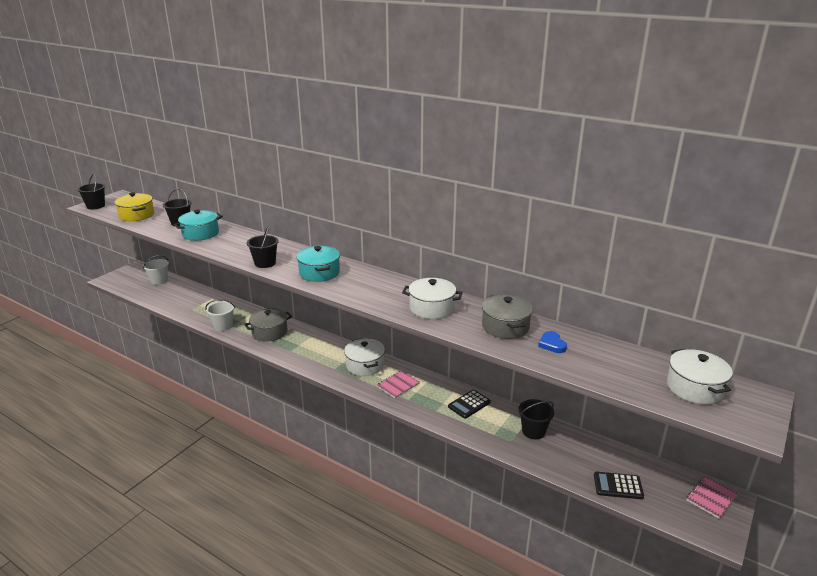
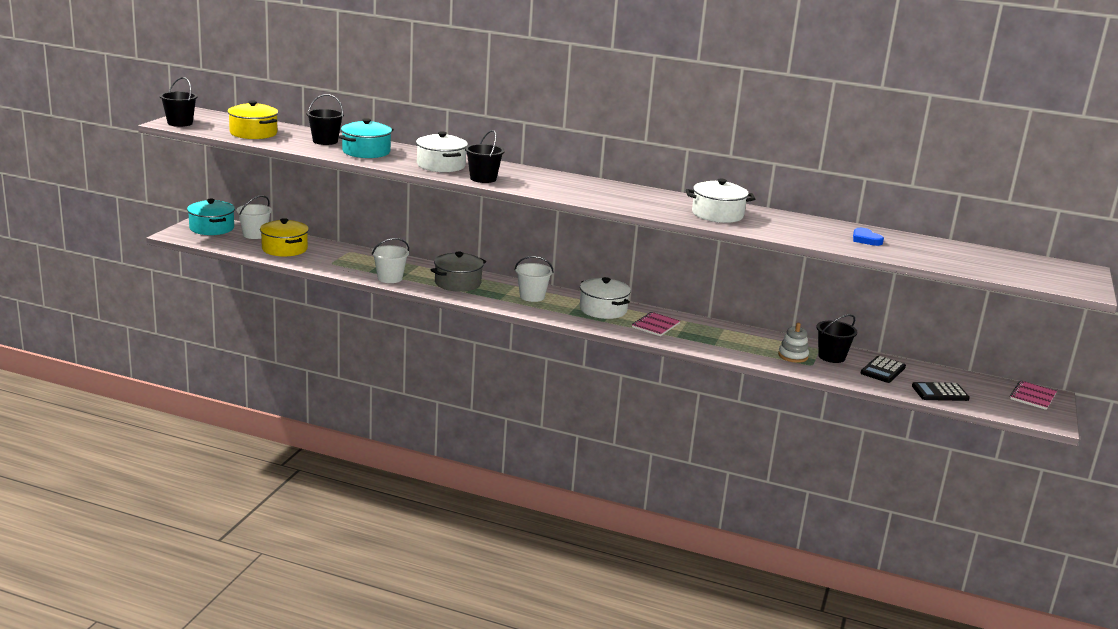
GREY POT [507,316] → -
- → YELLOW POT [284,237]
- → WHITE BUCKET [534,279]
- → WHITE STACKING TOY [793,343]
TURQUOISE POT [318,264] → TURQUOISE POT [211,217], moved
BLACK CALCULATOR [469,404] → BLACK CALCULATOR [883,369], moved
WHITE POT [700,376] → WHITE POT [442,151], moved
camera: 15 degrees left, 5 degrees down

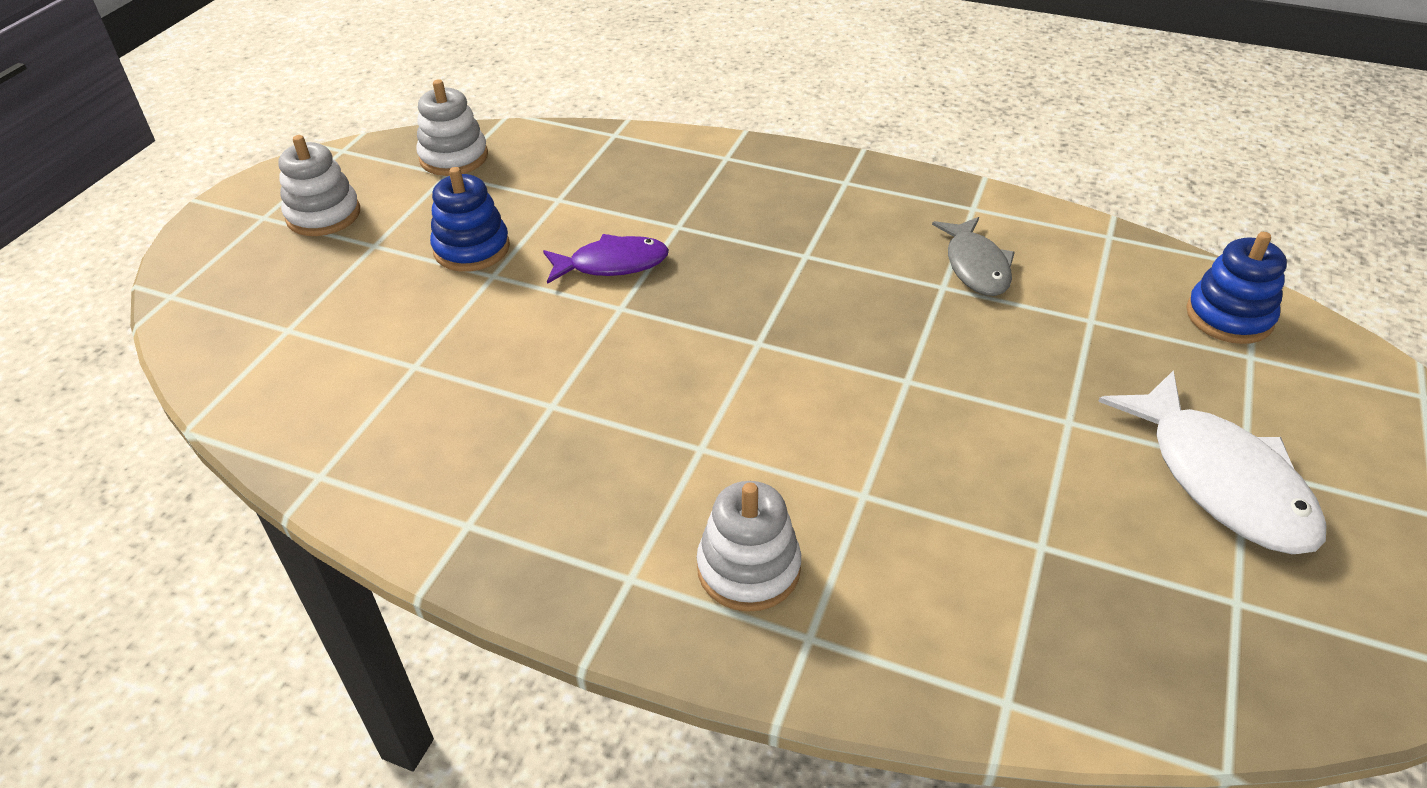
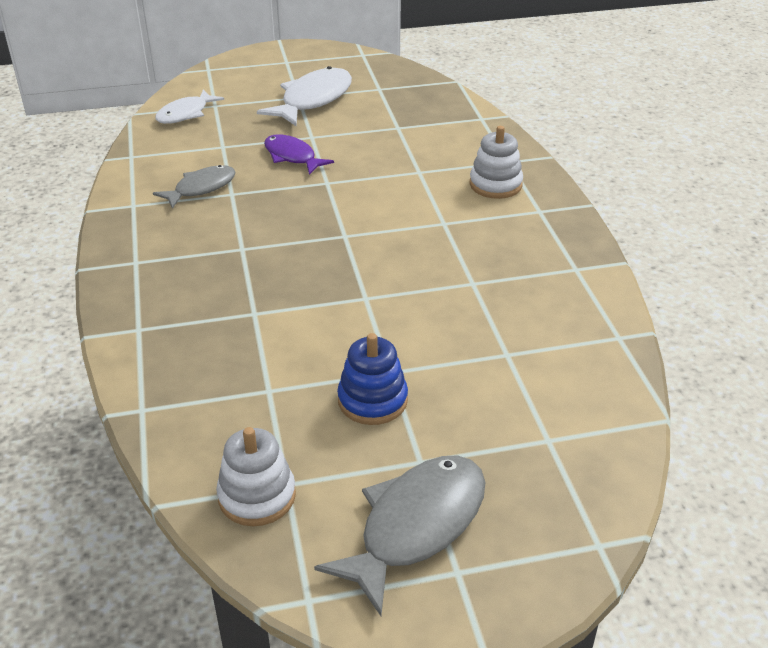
PURPLE FISH [606,259] → PURPLE FISH [299,154], moved
WHITE STACKING TOY [319,185] → GREY FISH [399,535]
BLUE STACKING TOY [1236,288] → WHITE FISH [189,107]
camera: 125 degrees left, 5 degrees down

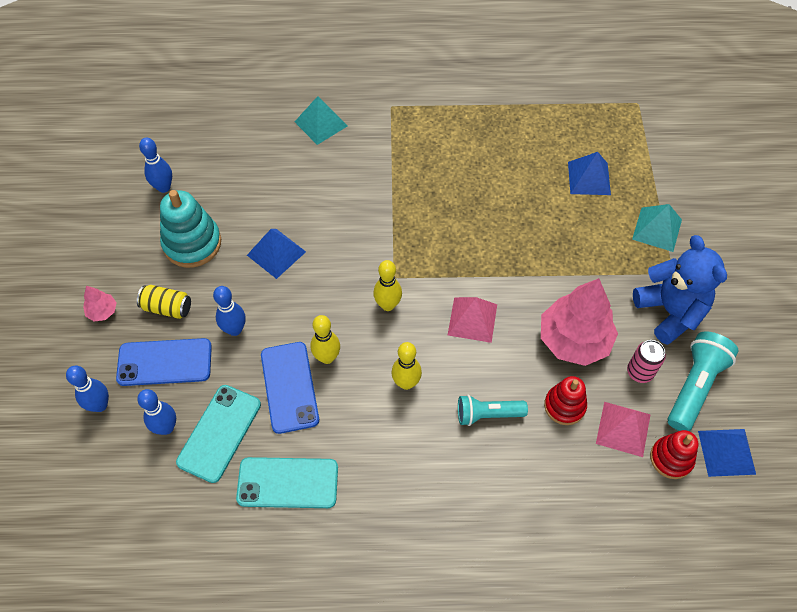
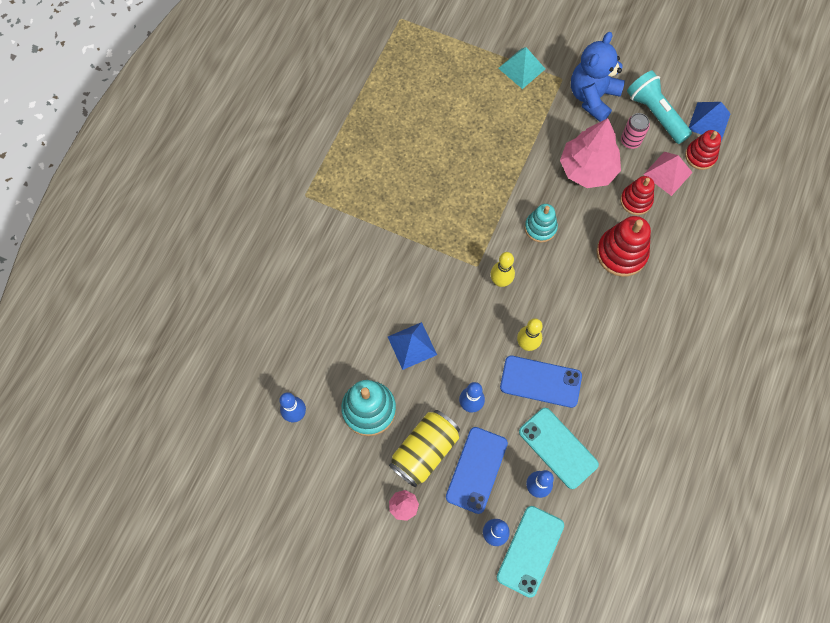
TURQUOISE PYRAMID [321,120] → -
YELLOW BOWLING PIN [406,366] → -
BLUE PYRAMID [589,173] → -
TURQUOISE PHONE [287,482] → TURQUOISE PHONE [530,552], moved
PINK PYRAMID [472,320] → TURQUOISE STACKING TOY [541,223]
TURQUOISE FLASHLIGHT [493,410] → RED STACKING TOY [624,246]
BLUE TEDDY BEAR [680,290] → BLUE TEDDY BEAR [598,77], 60 degrees counterclockwise
YELLOW CAN [164,302] → YELLOW CAN [424,448], x1.66
camera: 65 degrees left, 10 degrees up

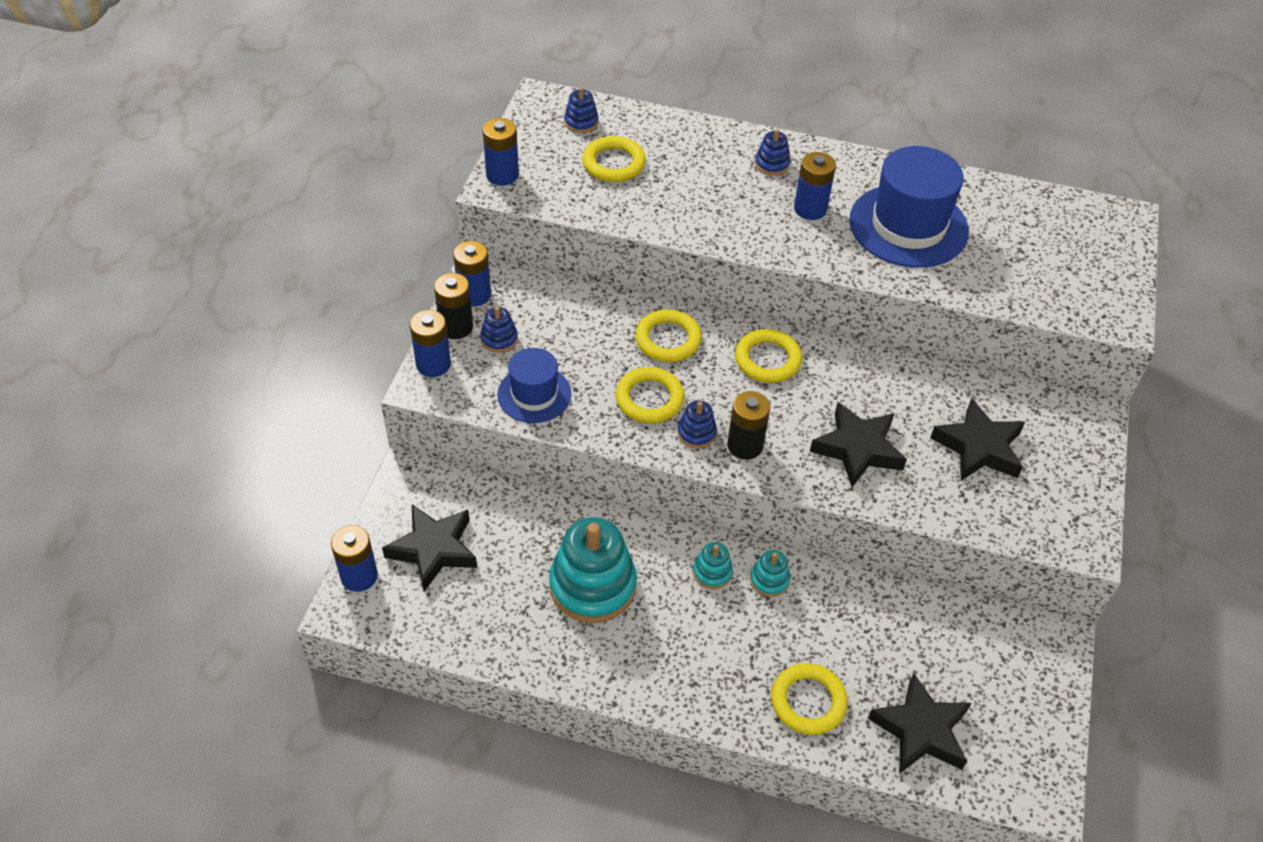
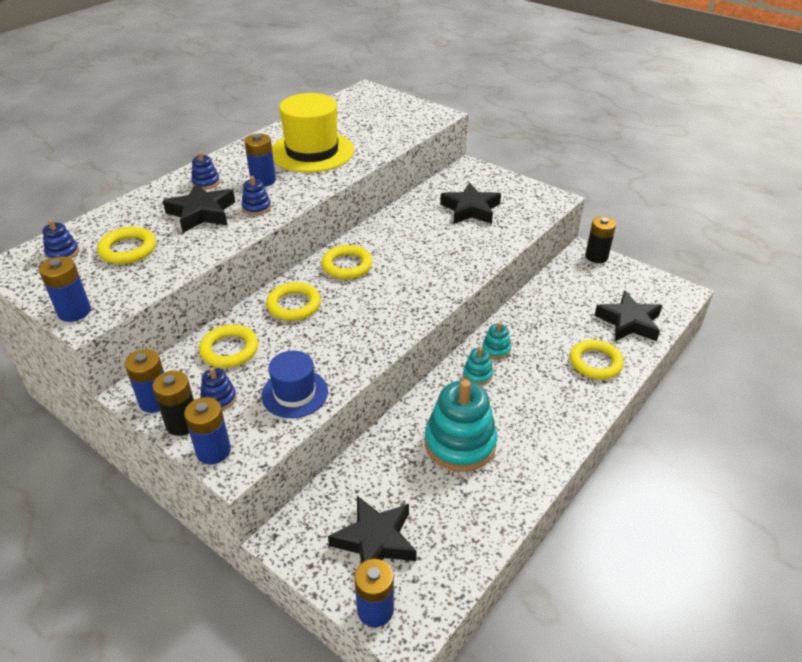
YELLOW RING [650,395] → YELLOW RING [228,346], moved
BLUE STACKING TOY [697,424] → BLUE STACKING TOY [256,195], moved
BLACK BATTERY [748,425] → BLACK BATTERY [600,239], moved
BLACK STAR [858,444] → BLACK STAR [199,208], moved
BLUE HAT [909,207] → YELLOW HAT [313,132]
camera: 65 degrees left, 10 degrees down

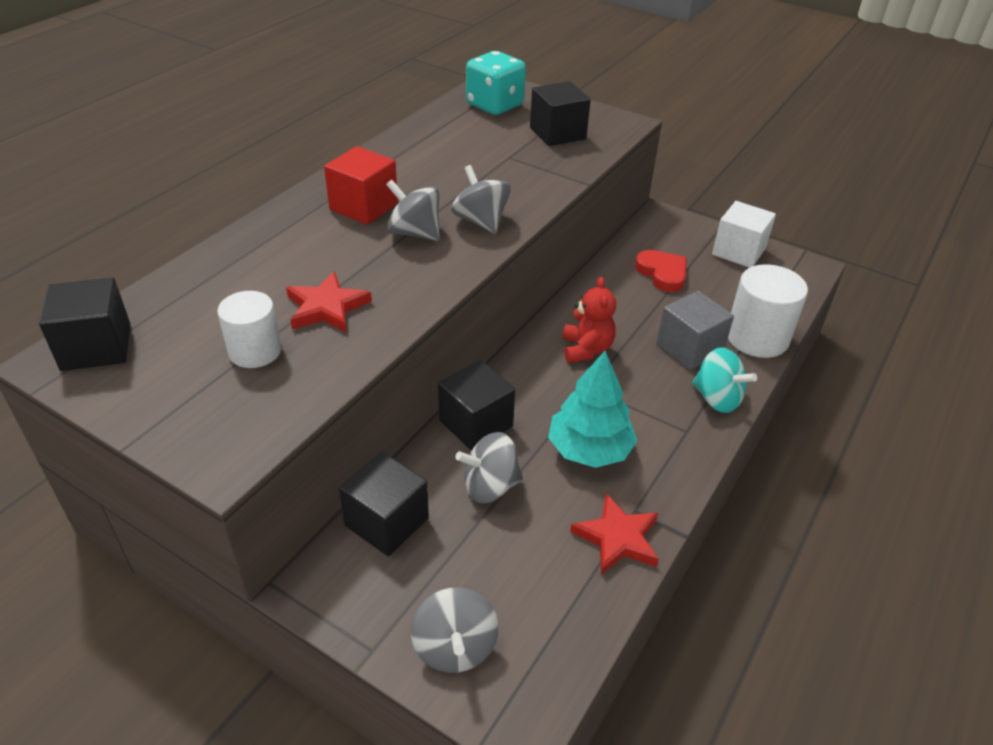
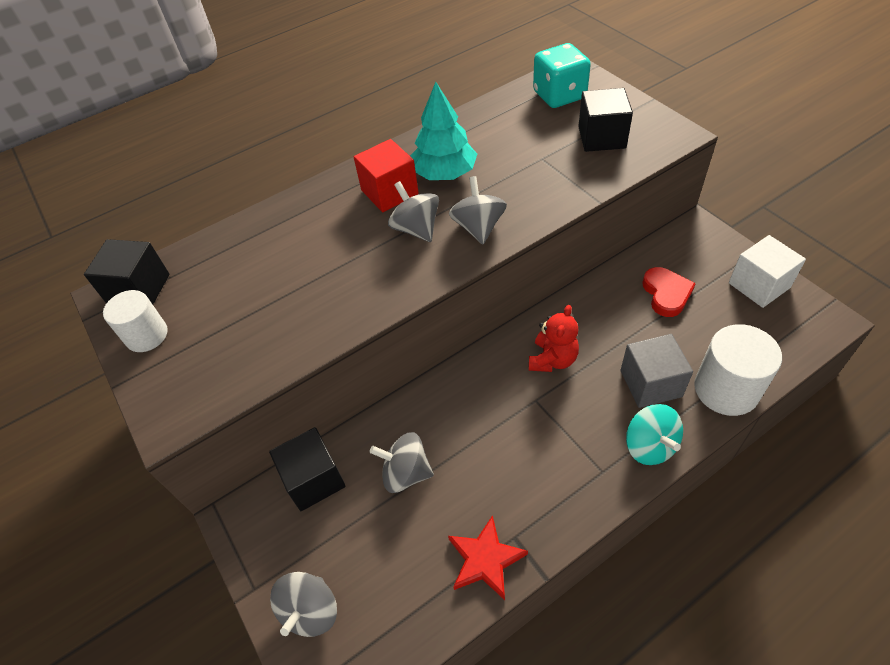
RED STAR [329,301] → -
BLACK CUBE [476,405] → -
WHITE CYLINDER [249,329] → WHITE CYLINDER [135,321], moved
TURQUOISE TREE [593,409] → TURQUOISE TREE [443,131], moved
camera: 30 degrees right, 10 degrees up

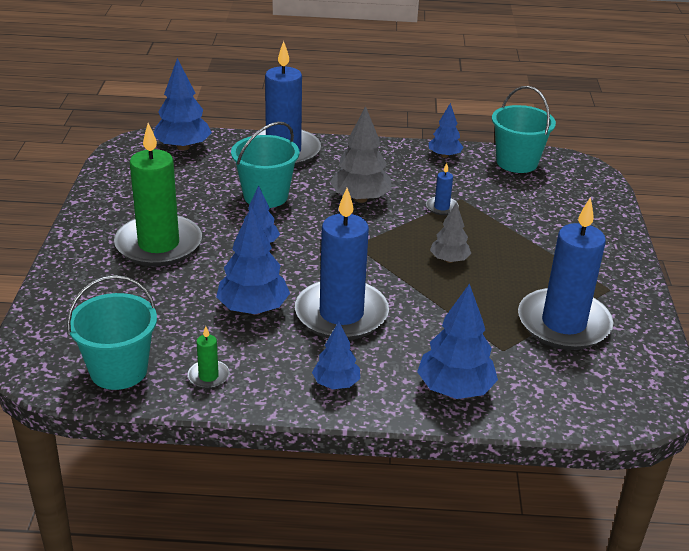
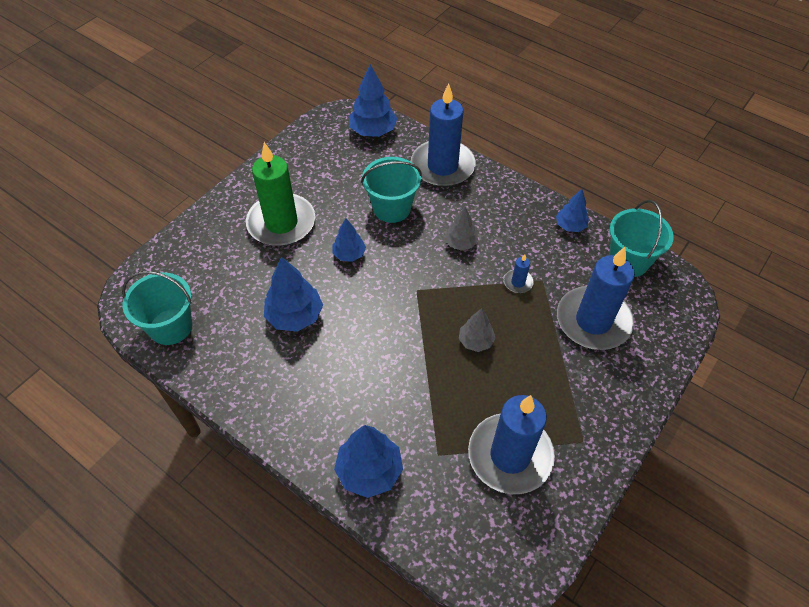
GREEN CANDLE [209,357] → -
BLUE TREE [336,355] → -
BLUE CANDLE [342,264] → BLUE CANDLE [596,298], moved
GREY TREE [361,154] → GREY TREE [461,228], x0.61
camera: 35 degrees right, 20 degrees up

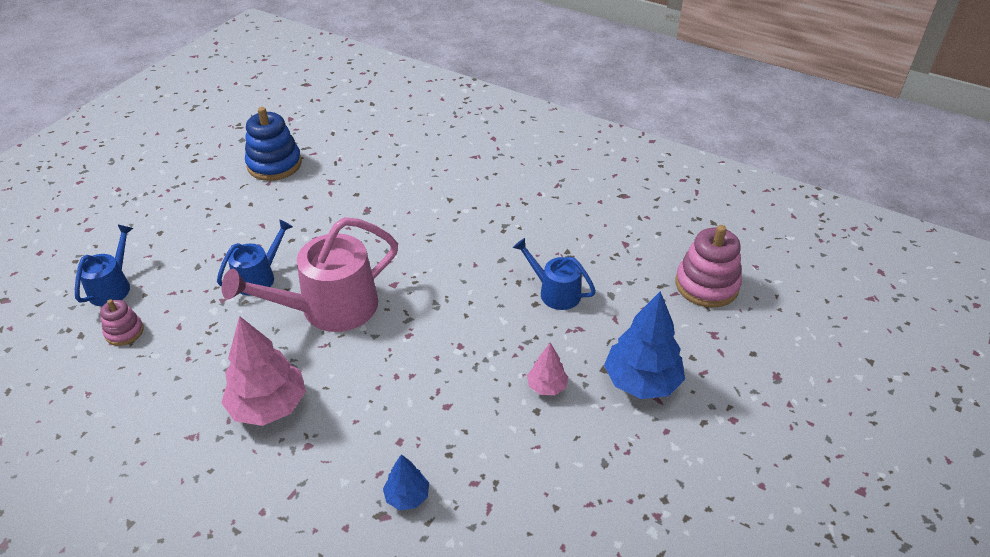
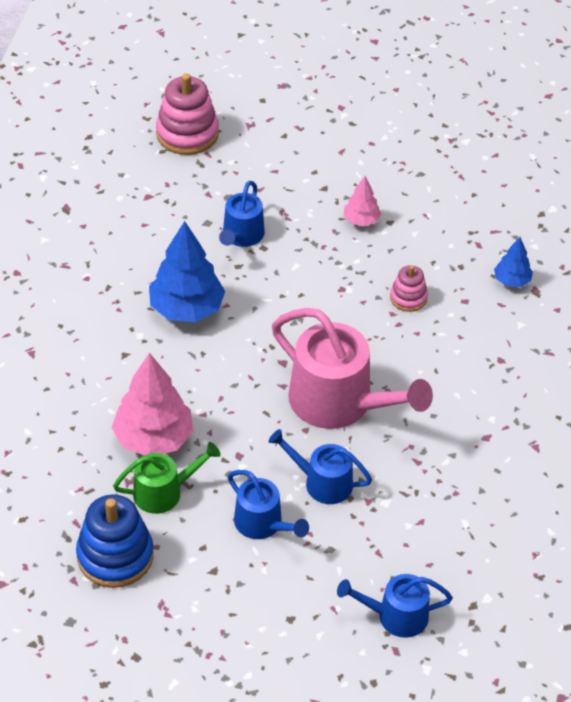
- → GREEN WATERING CAN [167,478]
- → BLUE WATERING CAN [268,504]
PINK STACKING TOY [122,322] → PINK STACKING TOY [409,288], moved
PINK TREE [263,371] → PINK TREE [152,404], moved
BLUE TREE [644,345] → BLUE TREE [187,271], moved
camera: 110 degrees left, 5 degrees up

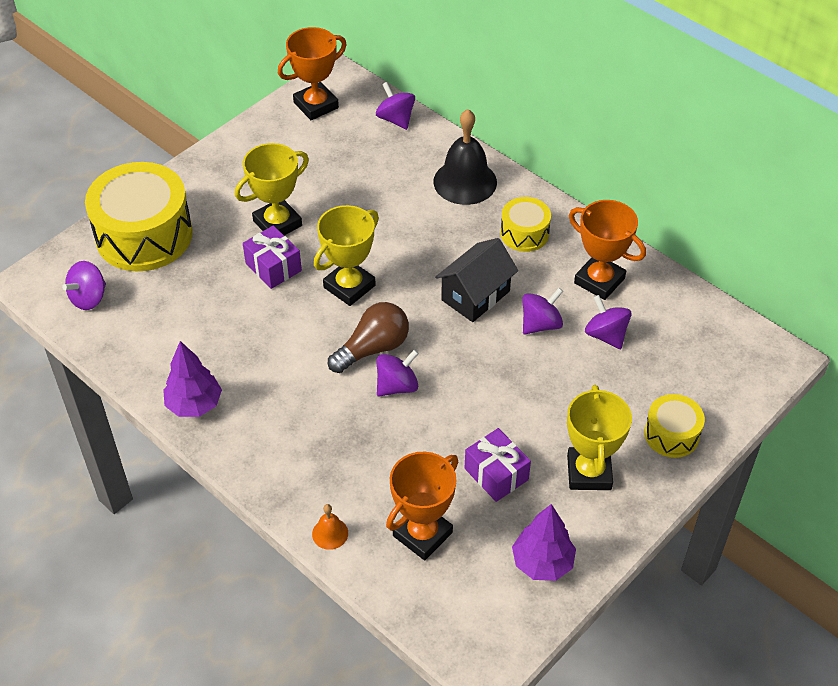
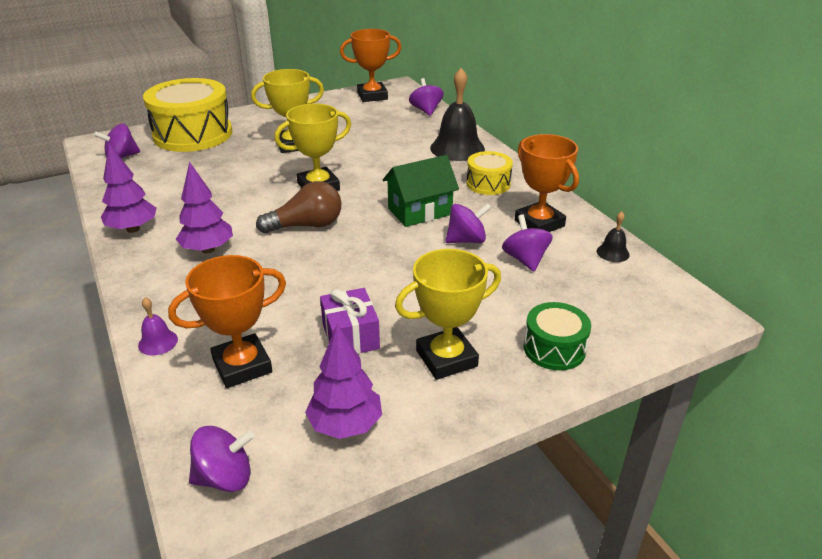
PURPLE GIFT [272,257] → -
- → PURPLE TREE [204,207]
- → BLACK BELL [613,236]
PURPLE SPINNING TOP [398,372] → PURPLE SPINNING TOP [222,459], moved
ORANGE BELL [330,527] → PURPLE BELL [158,326]
BLACK HOUSE [476,280] → GREEN HOUSE [421,191]
YELLOW DRUM [674,426] → GREEN DRUM [557,336]
YELLOW TROPHY [599,437] → YELLOW TROPHY [448,314], 45 degrees clockwise
camera: 20 degrees right, 15 degrees down

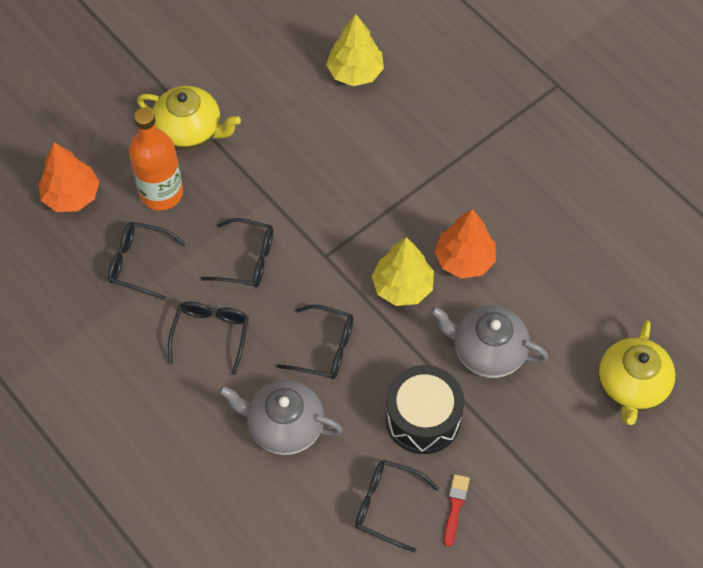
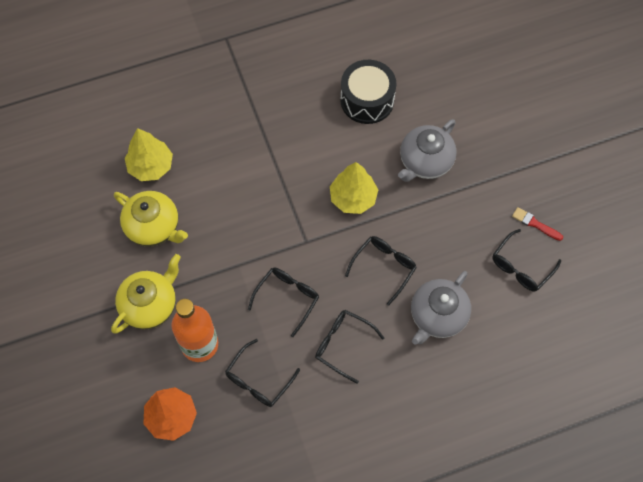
ORANGE TREE [465,244] → -
BLACK DRUM [424,409] → BLACK DRUM [368,92], moved
YELLOW TEAPOT [637,372] → YELLOW TEAPOT [151,219], moved
camera: 70 degrees left, 5 degrees up

